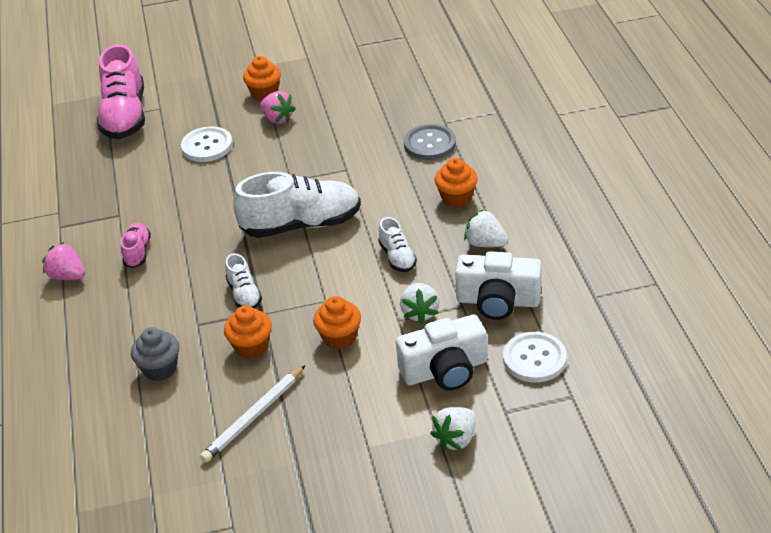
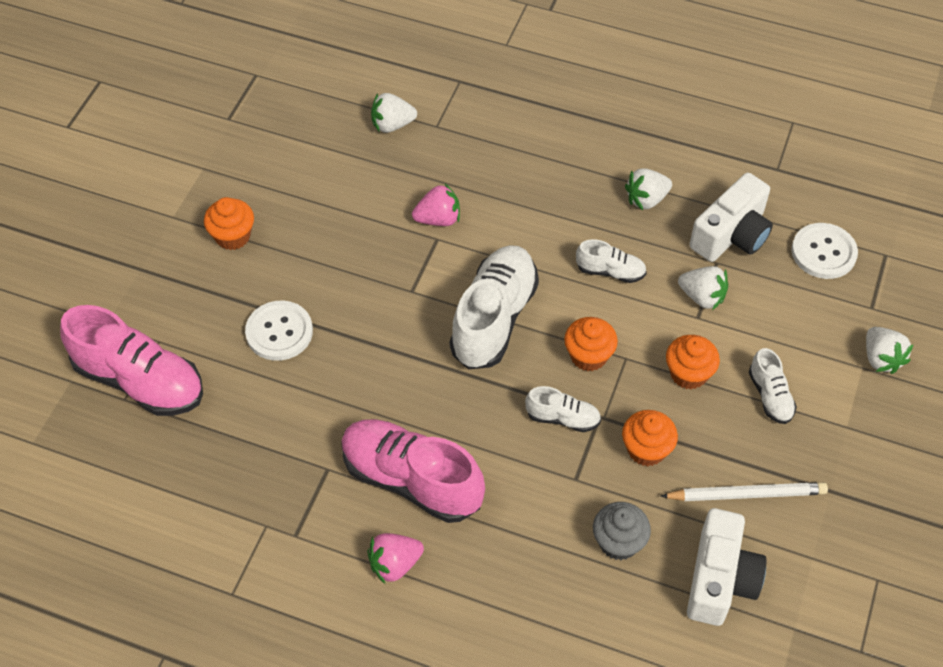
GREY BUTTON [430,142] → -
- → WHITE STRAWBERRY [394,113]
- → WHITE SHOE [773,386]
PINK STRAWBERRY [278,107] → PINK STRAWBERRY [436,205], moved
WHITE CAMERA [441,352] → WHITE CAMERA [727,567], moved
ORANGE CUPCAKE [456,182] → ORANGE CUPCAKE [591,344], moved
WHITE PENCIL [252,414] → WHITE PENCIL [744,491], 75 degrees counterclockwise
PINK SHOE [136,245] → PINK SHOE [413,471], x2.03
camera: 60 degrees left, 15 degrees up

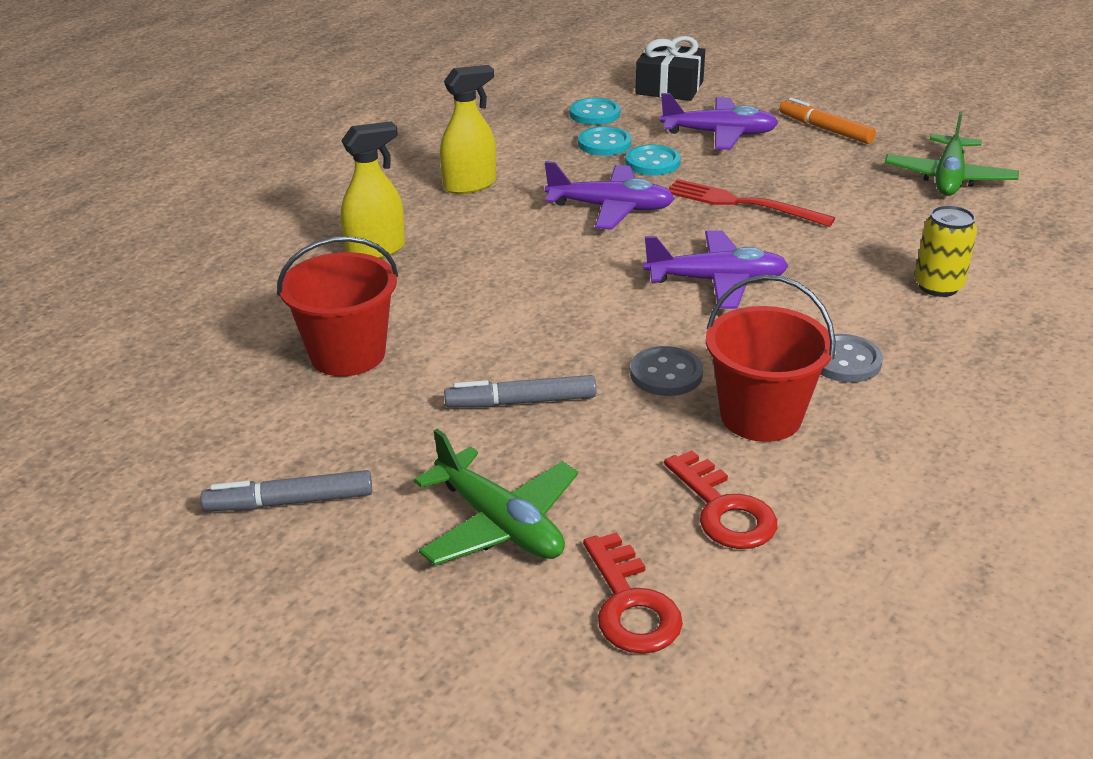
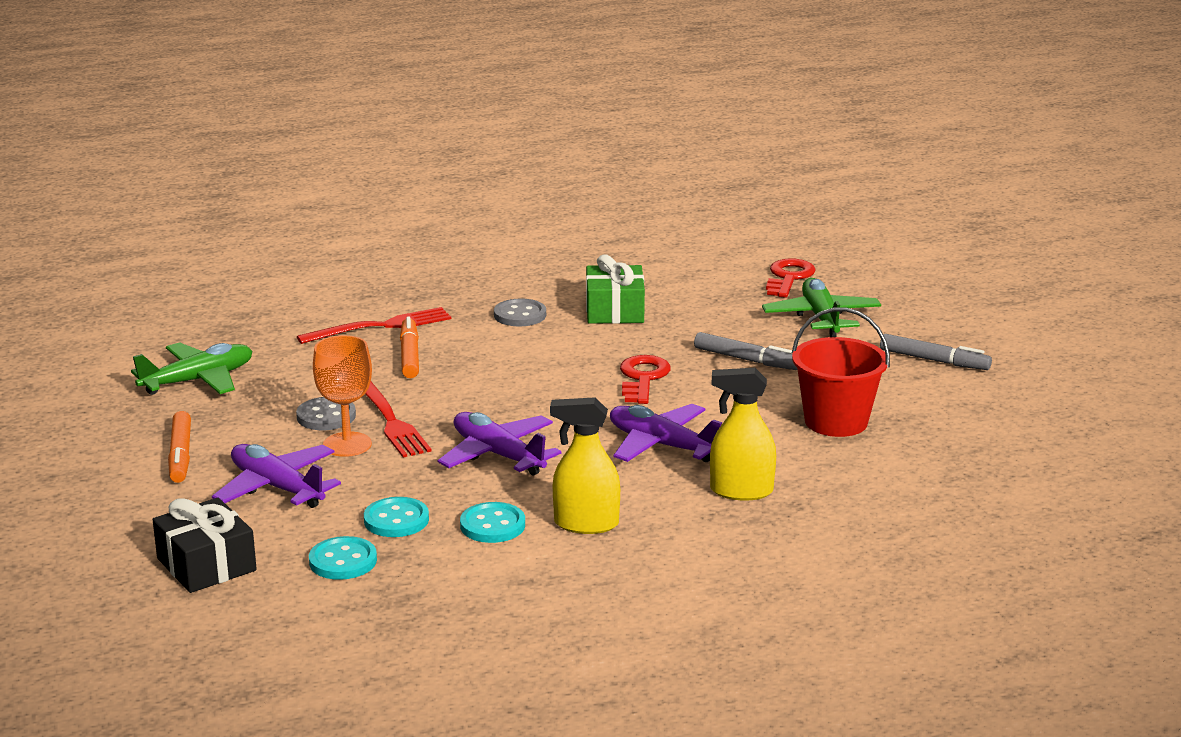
- → ORANGE GOBLET [342,396]
- → ORANGE MARKER [409,347]
TURQUOISE BUTTON [653,160] → TURQUOISE BUTTON [492,522], moved
GREY BUTTON [666,371] → GREY BUTTON [326,413], moved
PURPLE PLANE [716,269] → PURPLE PLANE [666,433], moved
RED KEY [720,499] → RED KEY [645,379], moved
RED BUCKET [771,358] → GREEN GIFT [615,289]
YELLOW CAN [946,251] → RED FORK [374,325]
camera: 145 degrees left, 10 degrees down

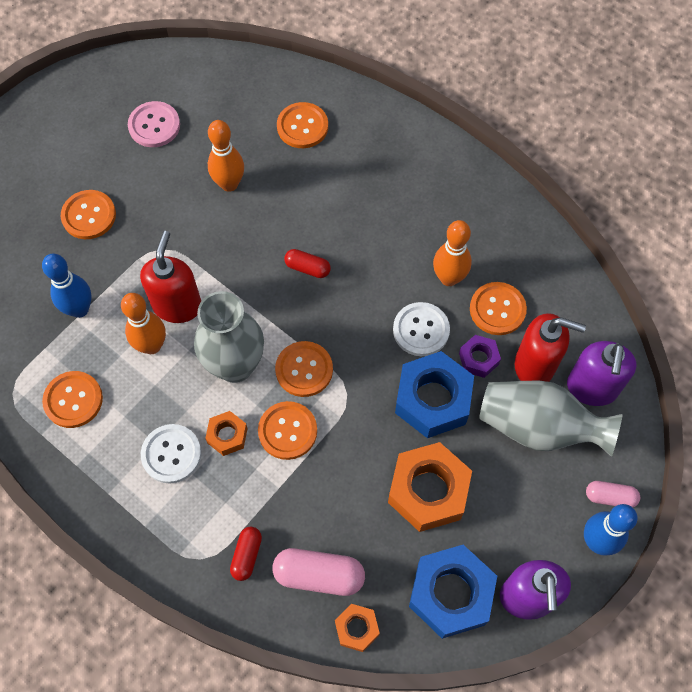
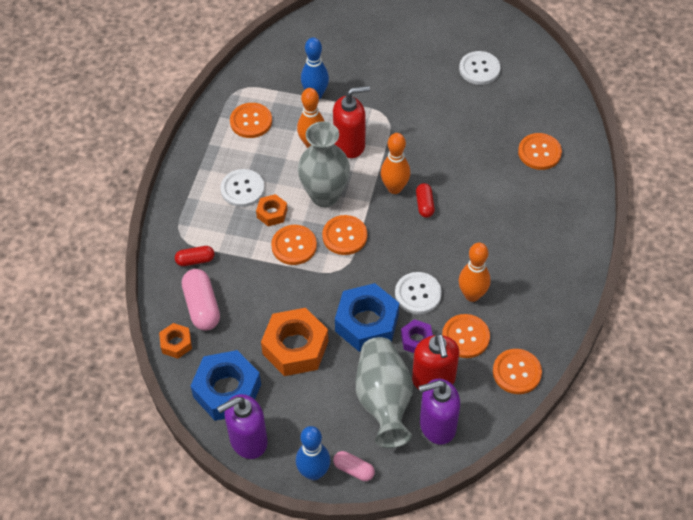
ORANGE BUTTON [88,214] → ORANGE BUTTON [517,371], moved
ORANGE BOWLING PIN [226,156] → ORANGE BOWLING PIN [395,163], moved
PINK BUTTON [154,124] → WHITE BUTTON [480,68]
PINK CAPSULE [613,494] → PINK CAPSULE [354,466], 45 degrees counterclockwise
camera: 65 degrees right, 10 degrees down

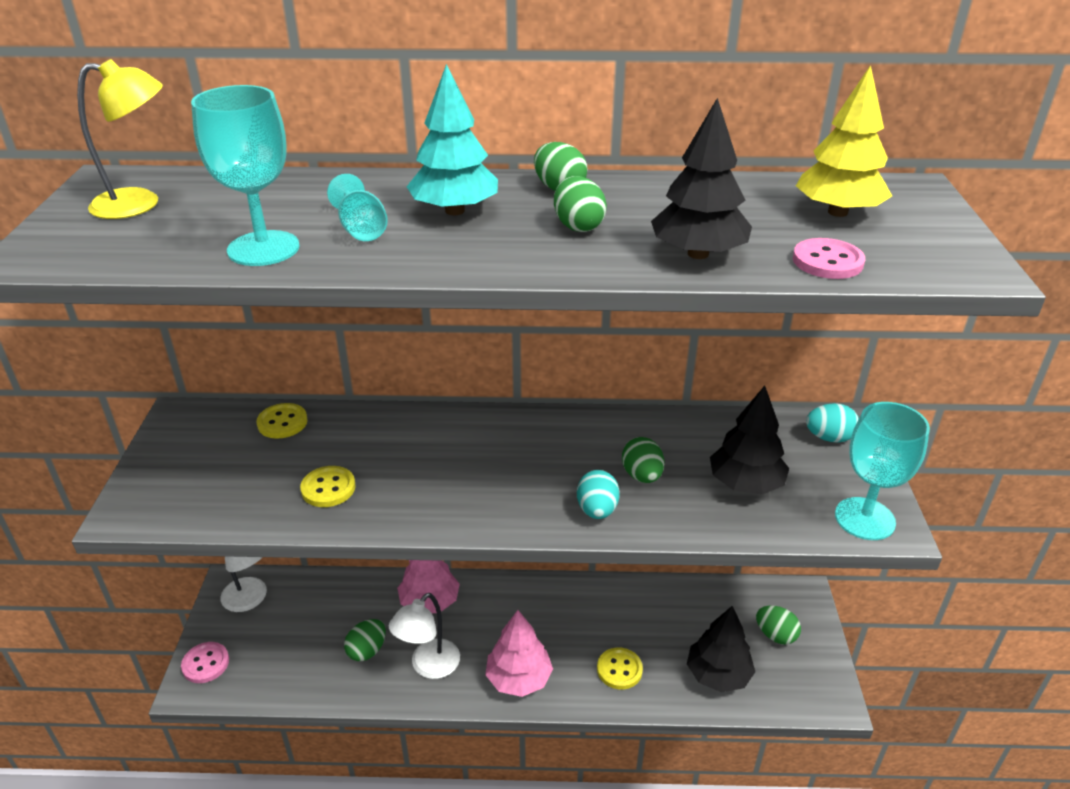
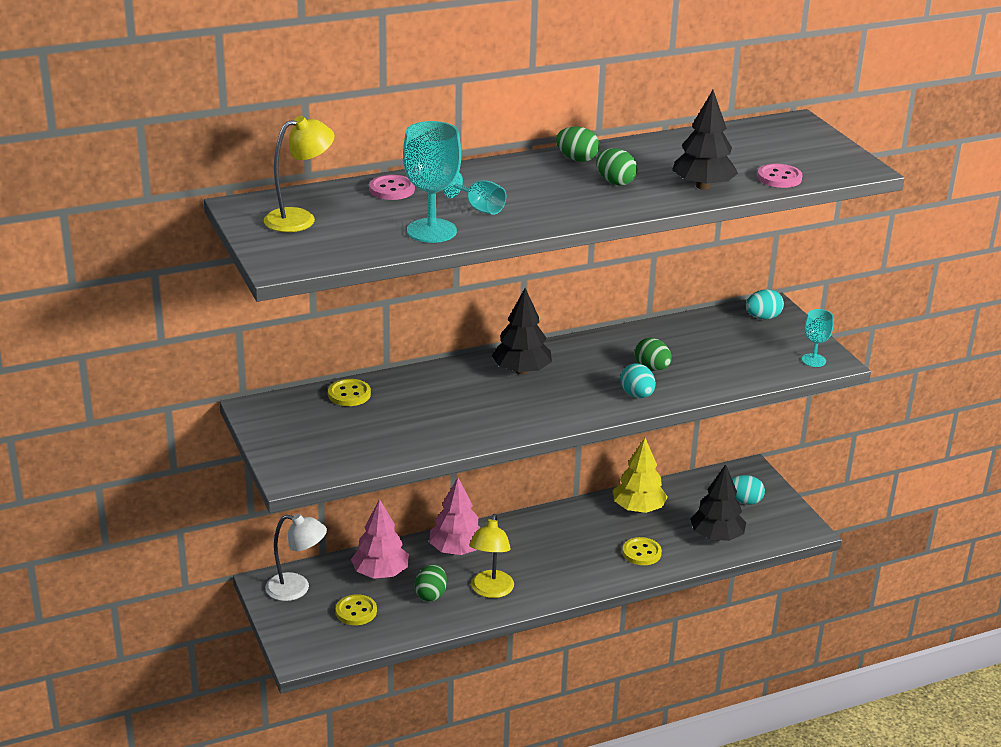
TURQUOISE TREE [452,139] → -
PINK BUTTON [205,662] → PINK BUTTON [392,187], moved
YELLOW BUTTON [328,486] → YELLOW BUTTON [356,609], moved
PINK TREE [519,653] → PINK TREE [380,539], moved
BLACK TREE [749,440] → BLACK TREE [522,331], moved
YELLOW TREE [844,141] → YELLOW TREE [640,475], moved
WHITE LAMP [424,636] → YELLOW LAMP [491,556]
GREEN EGG [778,625] → TURQUOISE EGG [748,490]
TURQUOISE GOBLET [882,471] → TURQUOISE GOBLET [818,338], x0.57
camera: 25 degrees left, 5 degrees down

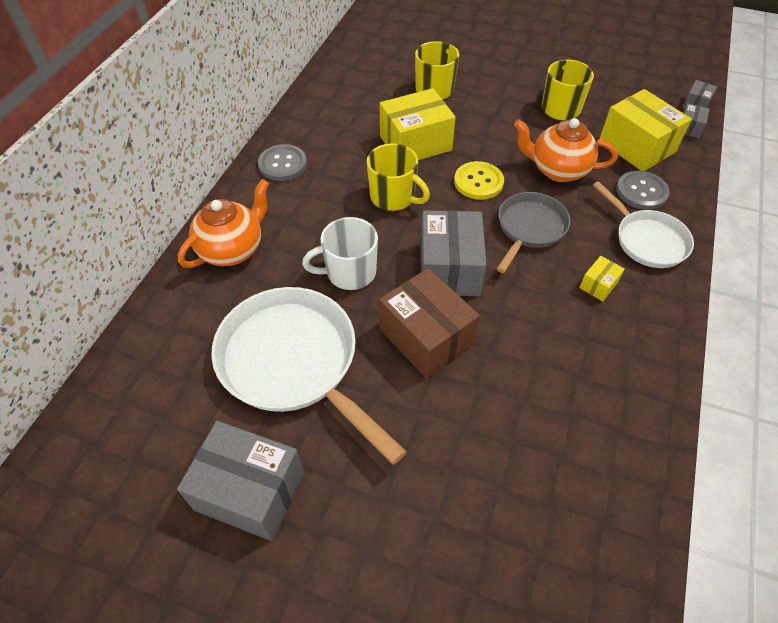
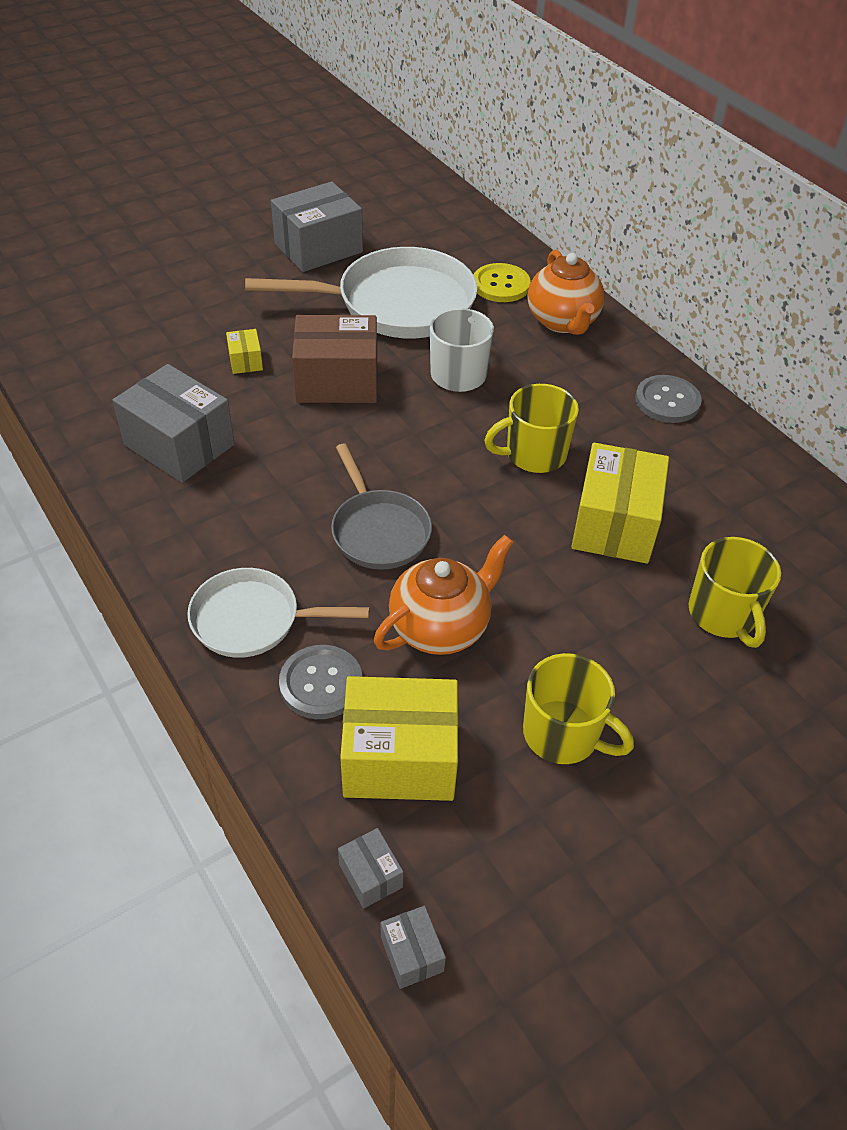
GREY BOX [454,253] → GREY BOX [173,423], moved
YELLOW BUTTON [479,180] → YELLOW BUTTON [502,282], moved
YELLOW BOX [602,278] → YELLOW BOX [244,351], moved
camera: 125 degrees right, 5 degrees down

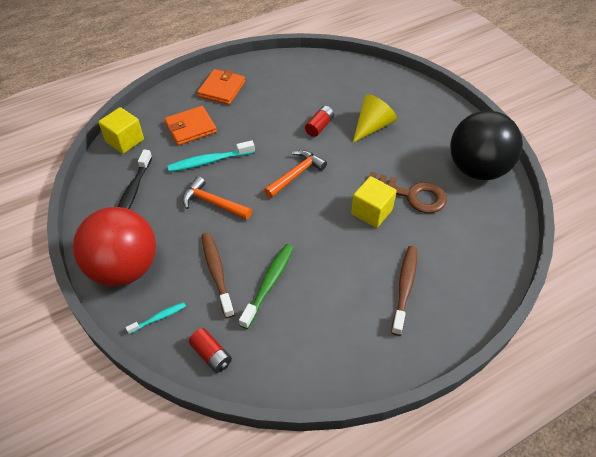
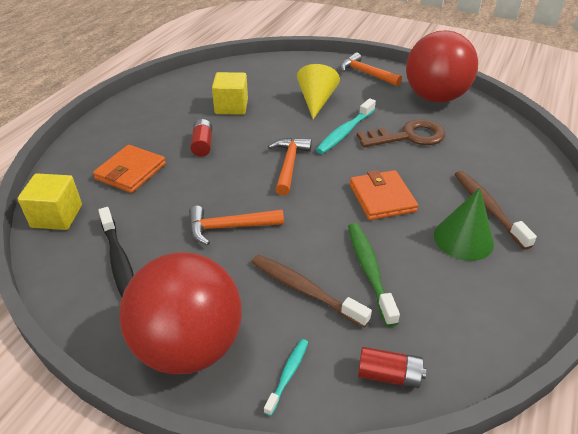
- → ORANGE HAMMER [371,69]
- → GREEN CONE [464,224]
TURQUOISE TOOTHBRUSH [211,156] → TURQUOISE TOOTHBRUSH [346,126], moved
ORANGE WALLET [221,87] → ORANGE WALLET [384,195], moved
RED BATTERY [319,121] → RED BATTERY [201,138], moved
YELLOW CUBE [374,202] → YELLOW CUBE [230,93], moved
BLACK BALL [486,145] → RED BALL [442,66]
camera: 35 degrees left, 10 degrees down

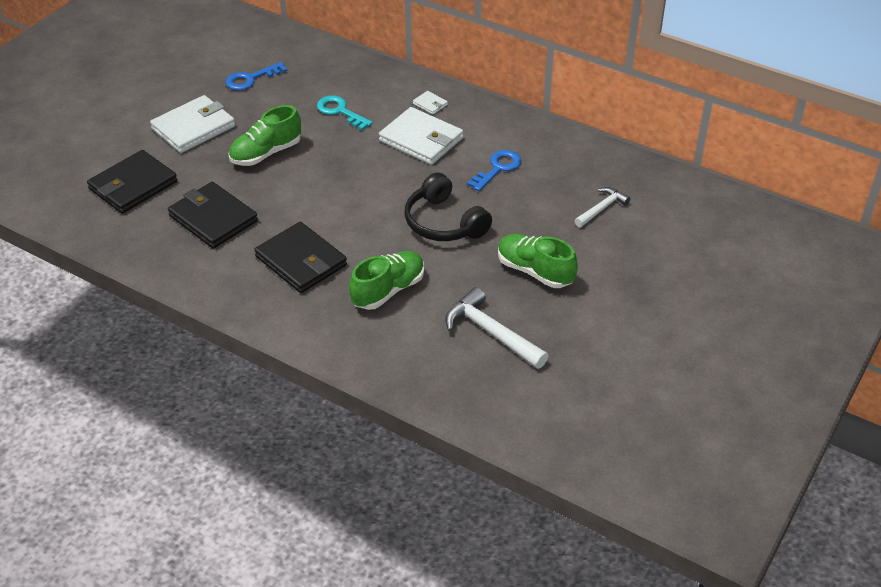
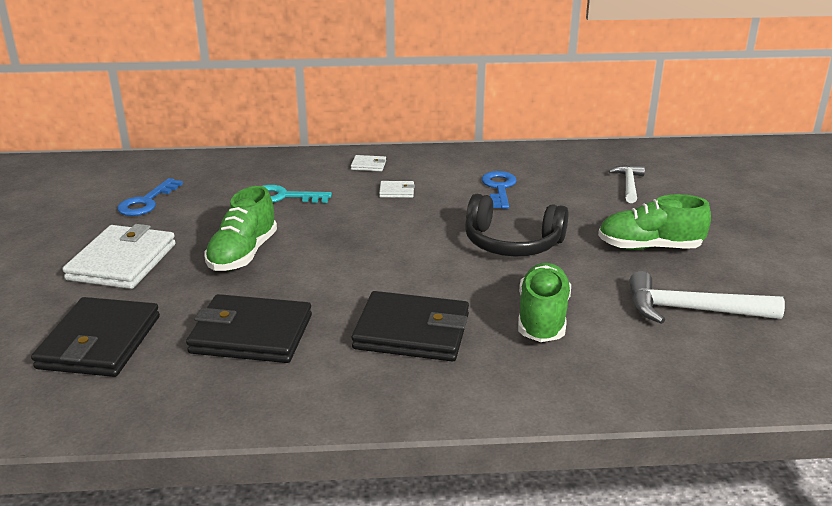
WHITE WALLET [421,136] → WHITE WALLET [397,189], x0.43
camera: 35 degrees left, 15 degrees down

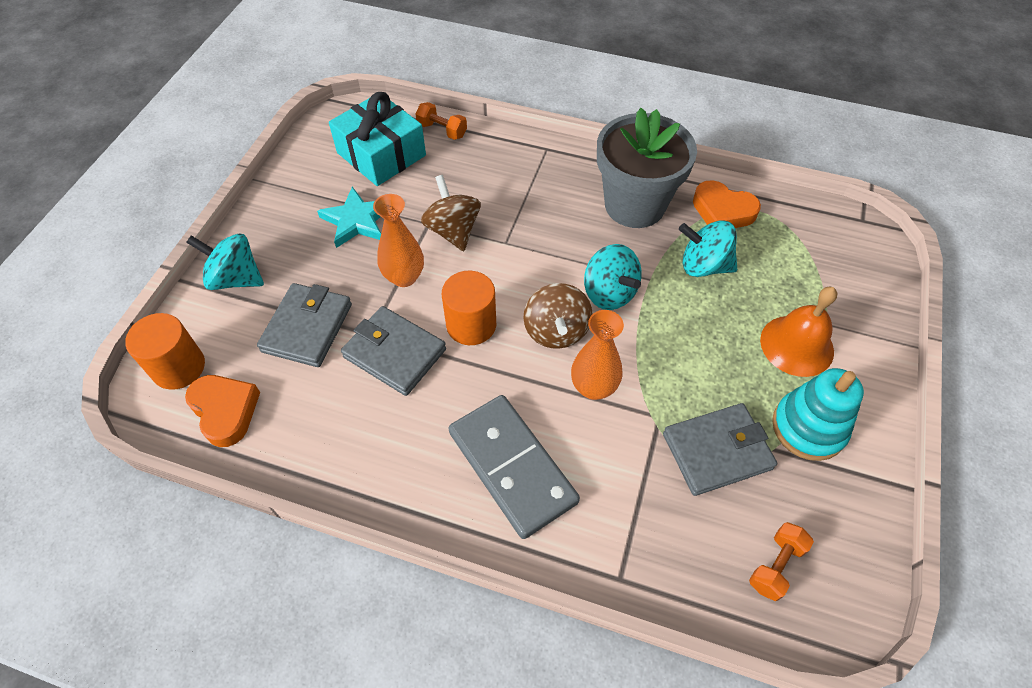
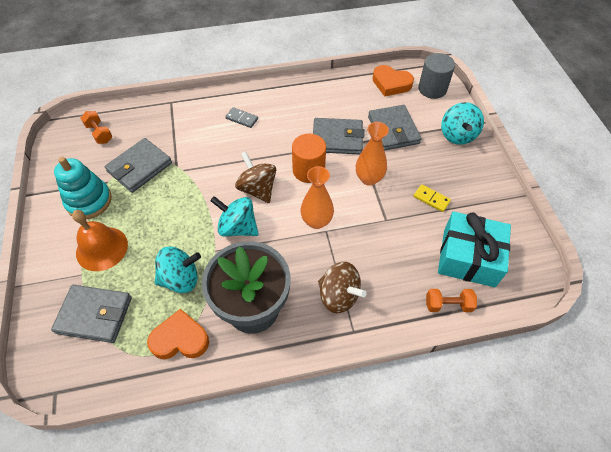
- → GREY WALLET [91,314]
BROWN SPINNING TOP [451,213] → BROWN SPINNING TOP [342,287], moved
ORANGE VASE [597,355] → ORANGE VASE [317,197], moved
TURQUOISE STAR [349,217] → YELLOW DOMINO [432,198]
ORANGE CYLINDER [165,351] → GREY CYLINDER [436,76]
TURQUOISE SPINNING TOP [225,261] → TURQUOISE SPINNING TOP [462,123], 105 degrees clockwise
ORANGE DUMBBELL [781,561] → ORANGE DUMBBELL [97,127], 45 degrees counterclockwise
GREY DOMINO [514,467] → GREY DOMINO [241,117], x0.41
camera: 150 degrees right, 0 degrees up

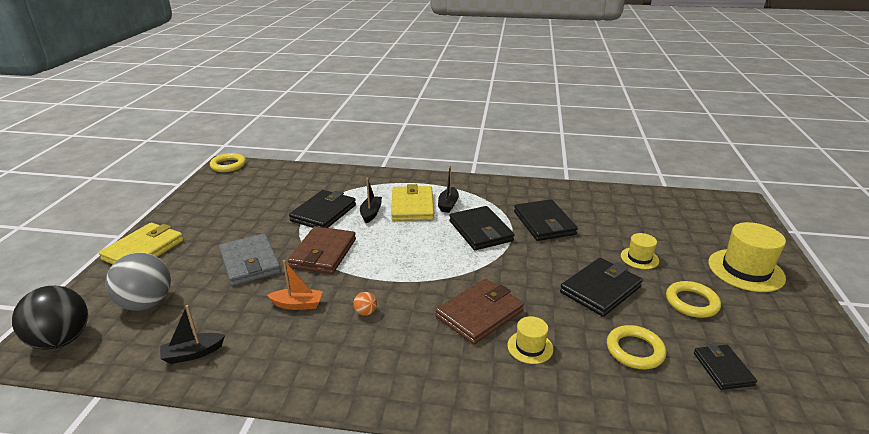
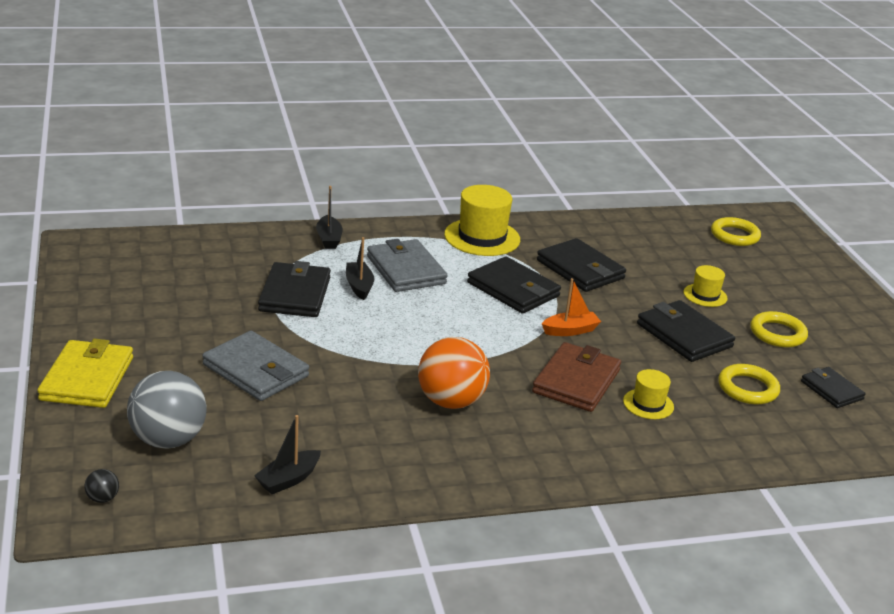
BROWN WALLET [322,250] → -
YELLOW RING [228,162] → YELLOW RING [736,231], moved
ORANGE BOAT [295,285] → ORANGE BOAT [571,307], moved
BLACK BOAT [448,189] → BLACK BOAT [329,217], moved
YELLOW HAT [747,257] → YELLOW HAT [482,220], moved
YELLOW WALLET [412,202] → GREY WALLET [407,265]
BLACK WALLET [601,287] → BLACK WALLET [686,331], 60 degrees counterclockwise
BLACK BALL [50,318] → BLACK BALL [102,486], x0.41
ORANGE BALL [365,304] → ORANGE BALL [454,373], x2.46
camera: 25 degrees left, 0 degrees up

